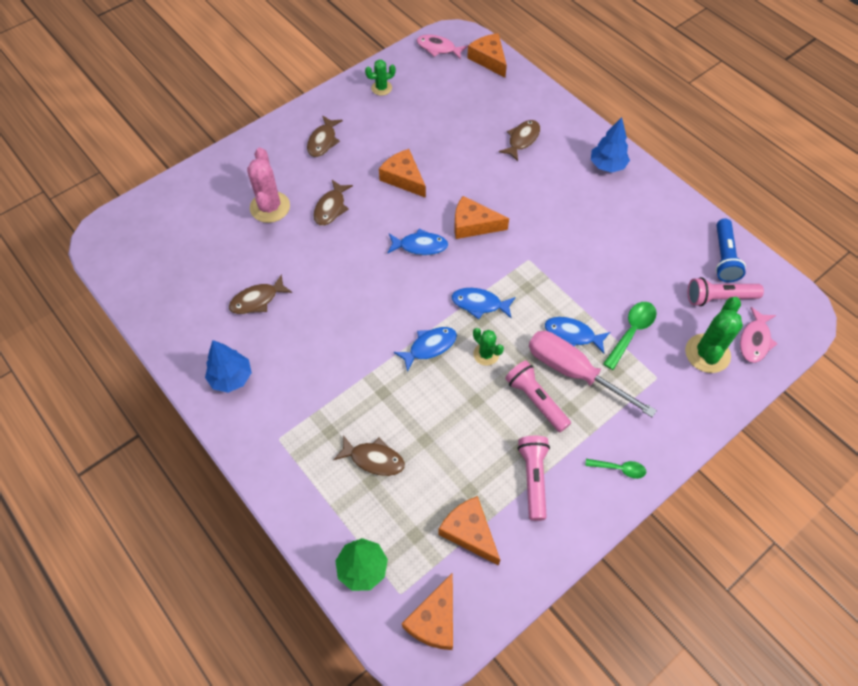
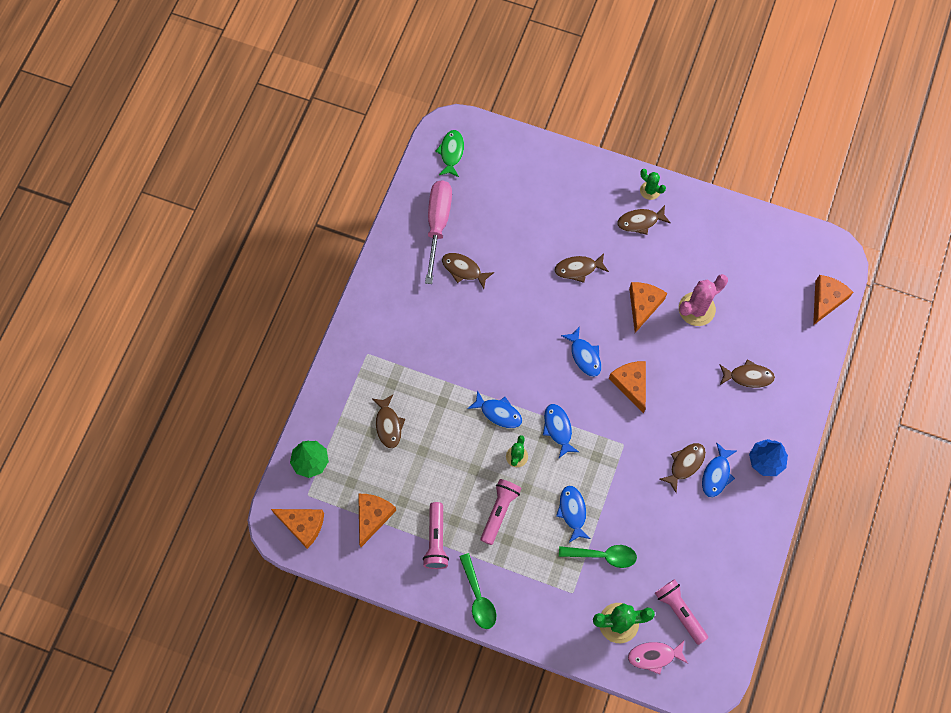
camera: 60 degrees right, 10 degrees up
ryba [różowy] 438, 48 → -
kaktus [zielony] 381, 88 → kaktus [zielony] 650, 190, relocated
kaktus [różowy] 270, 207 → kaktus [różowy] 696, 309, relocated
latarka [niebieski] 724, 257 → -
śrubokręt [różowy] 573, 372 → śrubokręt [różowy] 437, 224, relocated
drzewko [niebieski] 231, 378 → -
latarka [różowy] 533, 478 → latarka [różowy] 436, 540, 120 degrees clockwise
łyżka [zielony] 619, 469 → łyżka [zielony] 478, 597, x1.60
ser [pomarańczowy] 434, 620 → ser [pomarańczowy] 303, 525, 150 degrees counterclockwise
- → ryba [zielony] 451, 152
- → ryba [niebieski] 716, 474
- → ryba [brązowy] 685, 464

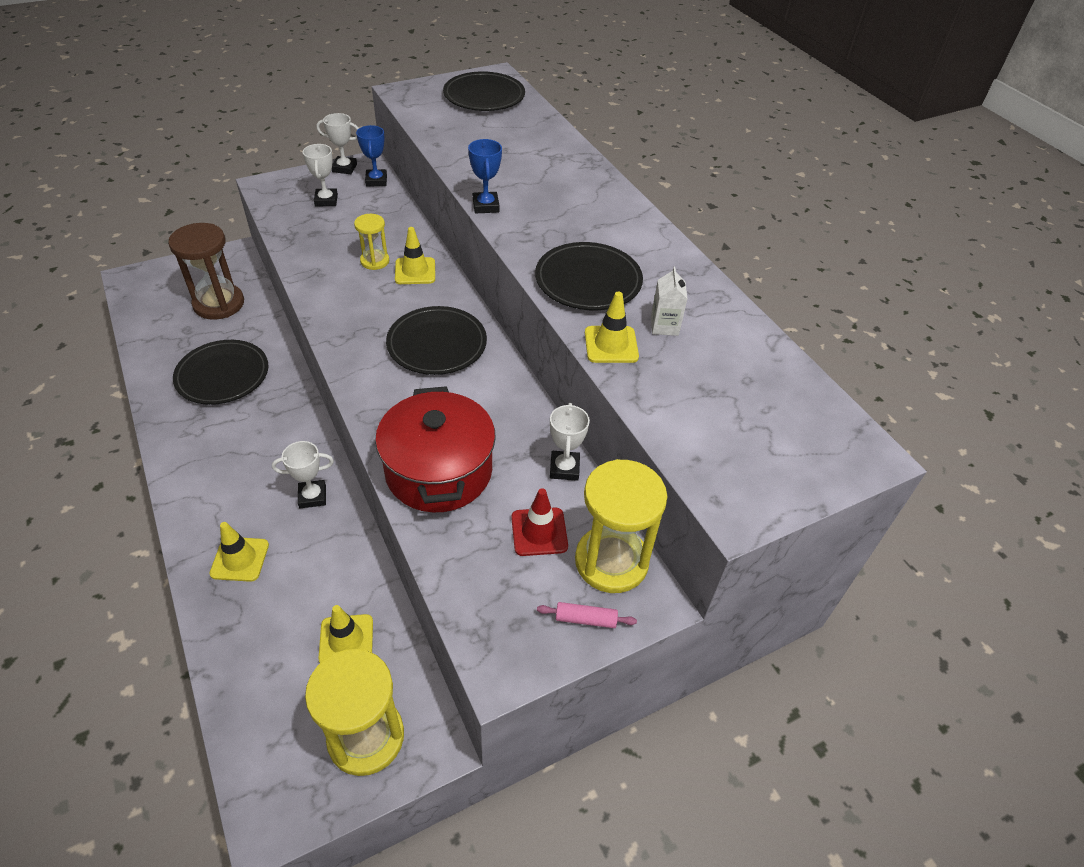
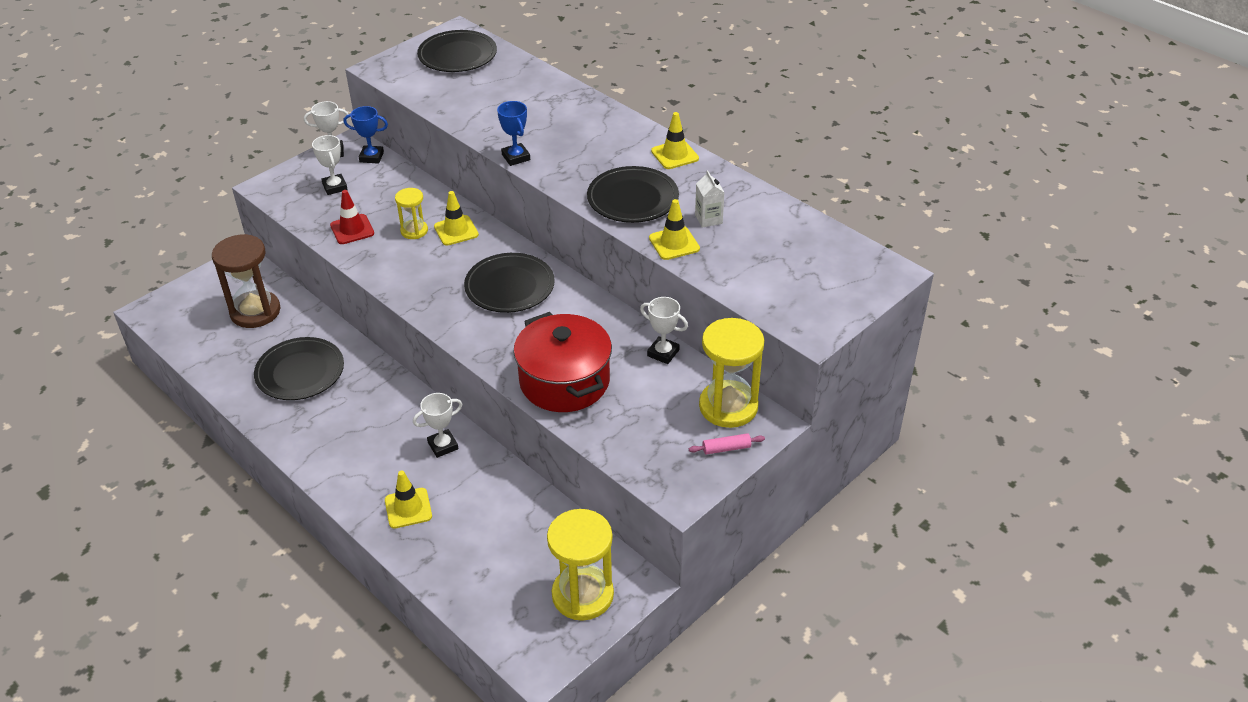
camera: 15 degrees left, 5 degrees down
puchar [niebieski] 376, 181 → puchar [niebieski] 371, 157, 60 degrees counterclockwise
puchar [biały] 564, 468 → puchar [biały] 663, 353, 45 degrees counterclockwise
pachołek [czerwony] 539, 532 → pachołek [czerwony] 352, 229, relocated
pachołek [żółty] 346, 640 → pachołek [żółty] 674, 155, relocated

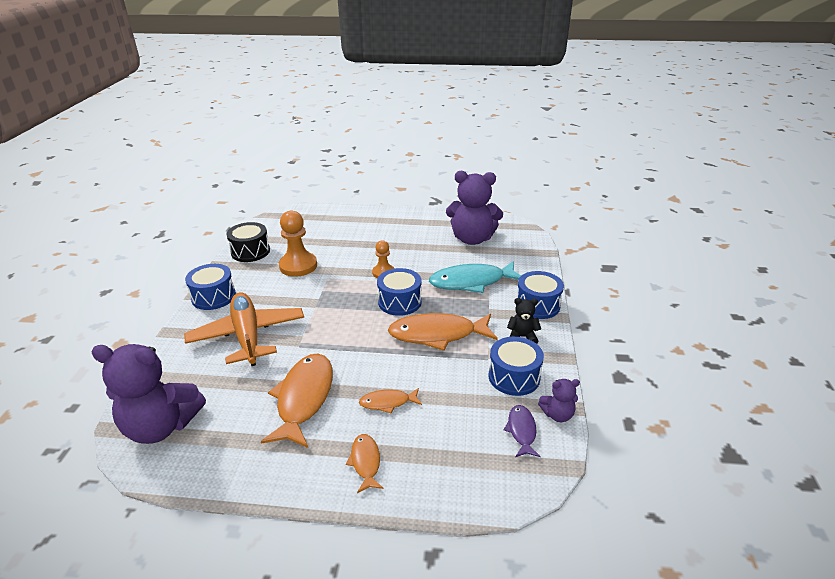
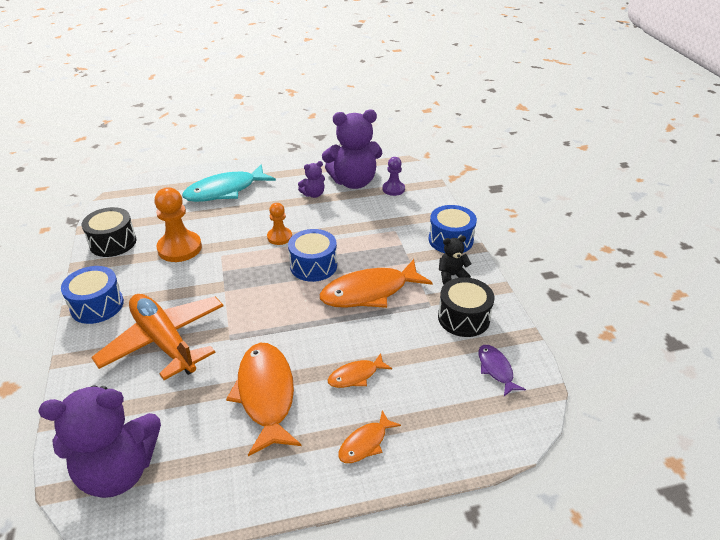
camera: 20 degrees left, 5 degrees up
ryba [turkusowy] 471, 282 → ryba [turkusowy] 225, 191, relocated
bęben [niebieski] 514, 377 → bęben [czarny] 463, 318
miś [fioletowy] 557, 415 → miś [fioletowy] 313, 194, relocated
ryba [pomarańczowy] 365, 462 → ryba [pomarańczowy] 365, 443, 105 degrees counterclockwise
- → pionek [fioletowy] 393, 189

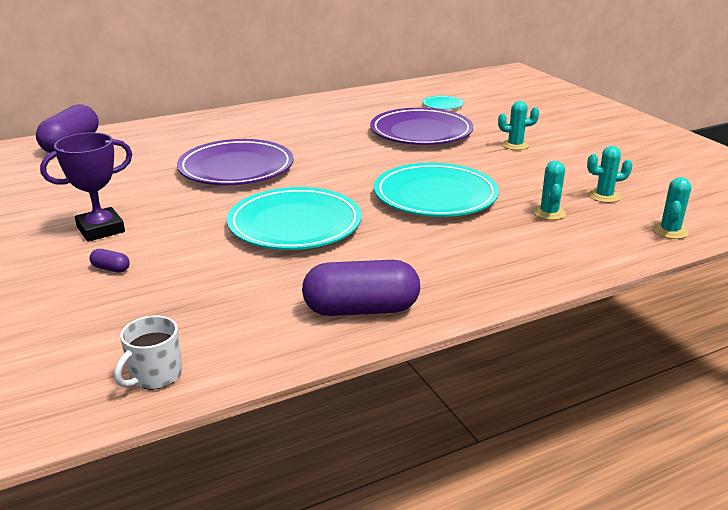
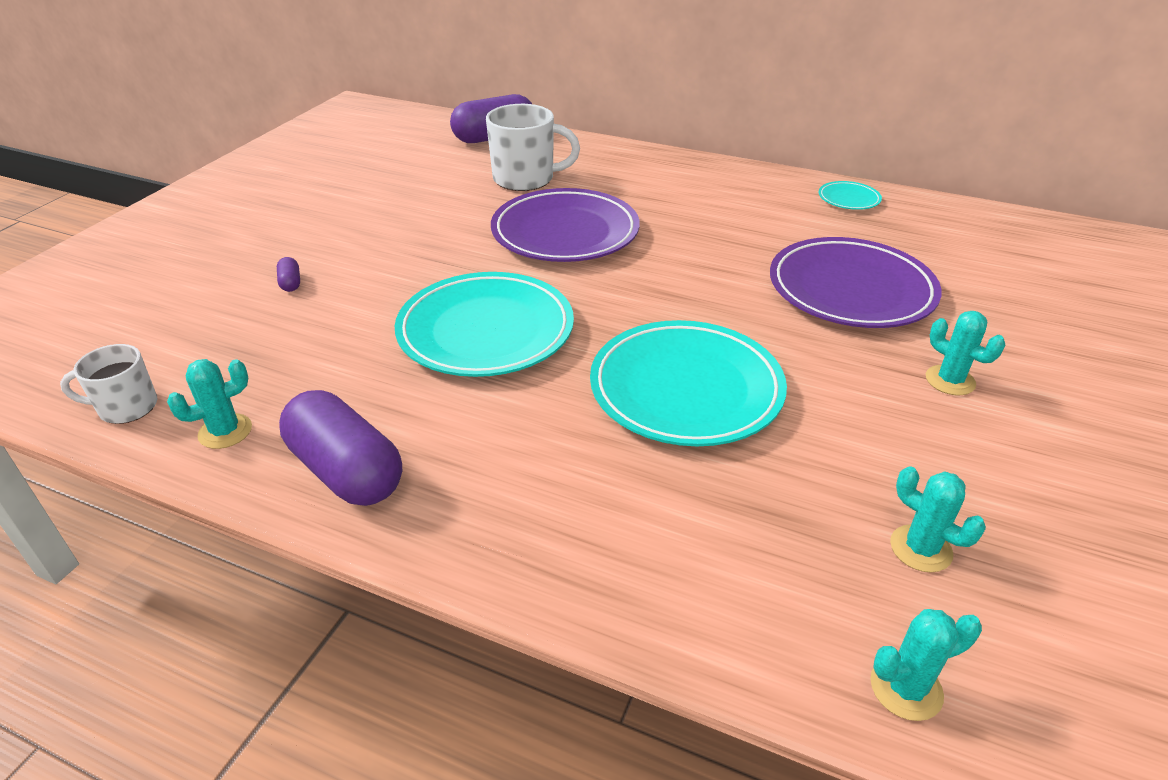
camera: 50 degrees right, 10 degrees up
talerz [turkusowy] 442, 105 → talerz [turkusowy] 848, 199, relocated
puchar [fioletowy] 100, 229 → -
kaktus [turkusowy] 549, 213 → kaktus [turkusowy] 225, 431, relocated
- → kubek [biały] 525, 179

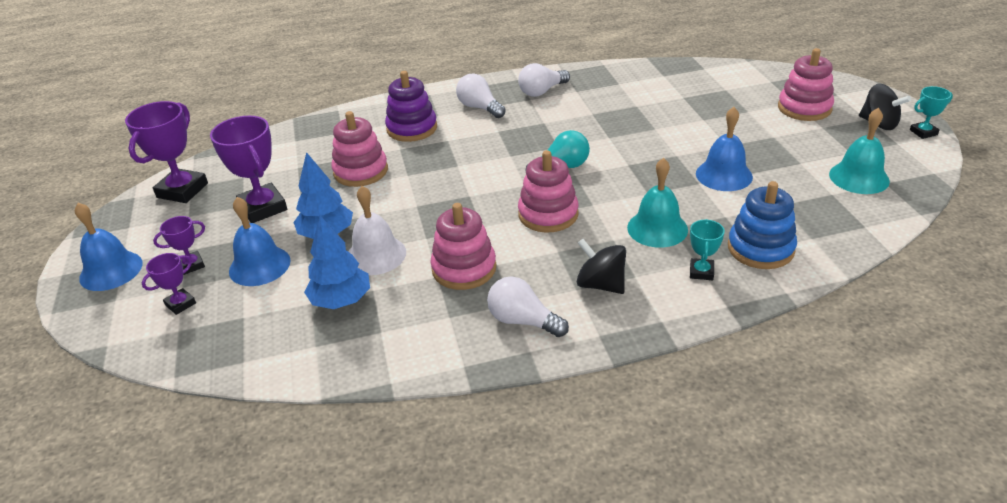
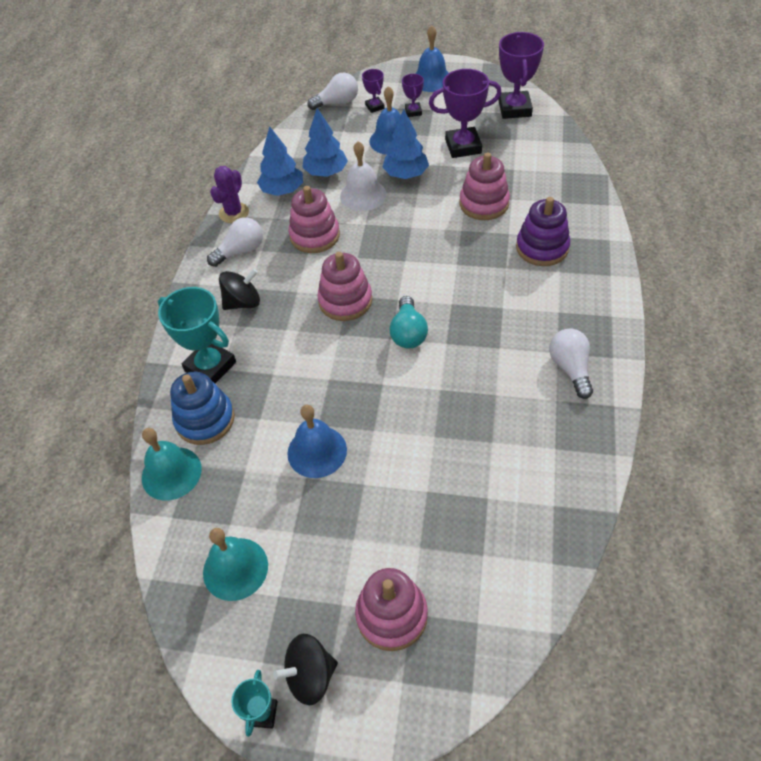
camera: 115 degrees right, 15 degrees up
żarówka [biały] 479, 108 → żarówka [biały] 337, 102, relocated
puchar [fioletowy] 182, 190 → puchar [fioletowy] 514, 109, 45 degrees clockwise
dzwonek [turkusowy] 657, 228 → dzwonek [turkusowy] 171, 473, relocated
puchar [turkusowy] 701, 272 → puchar [turkusowy] 210, 366, x1.93
- → drzewko [niebieski] 282, 190
- → kaktus [fioletowy] 234, 213

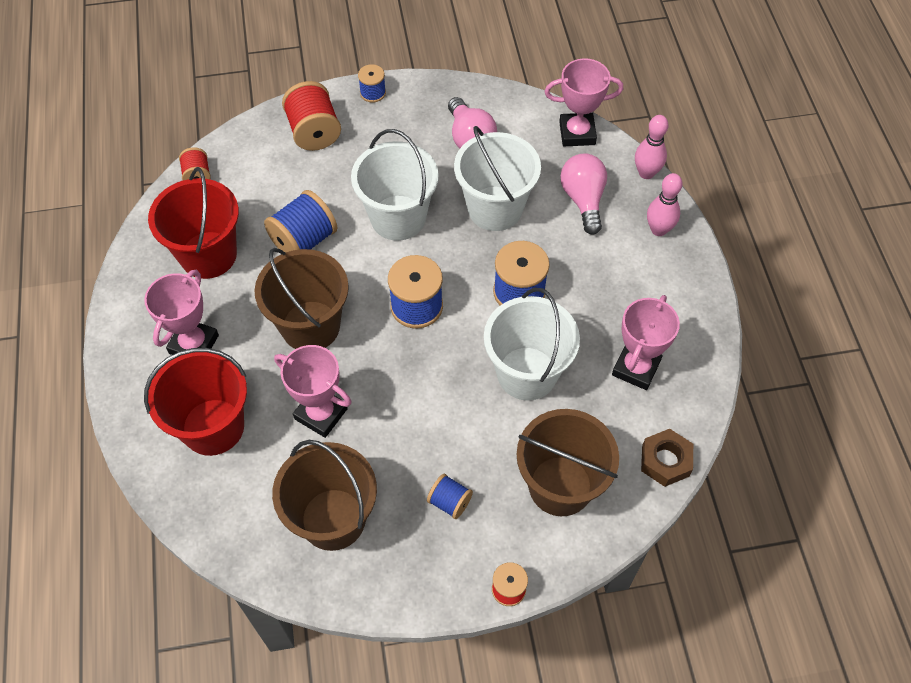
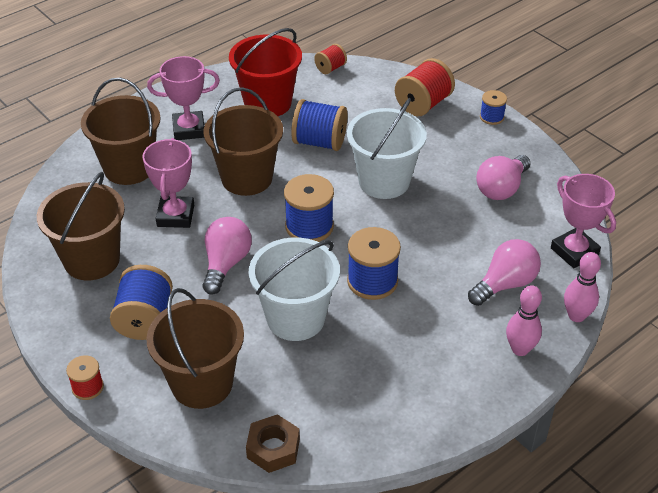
camera: 60 degrees right, 15 degrees down
wiadro [biały] 495, 208 → -
puchar [różowy] 636, 368 → -
wiadro [czerwony] 213, 427 → wiadro [brązowy] 129, 168
szpulka [niebieski] 449, 502 → szpulka [niebieski] 145, 319, x1.77
- → żarówka [różowy] 226, 264

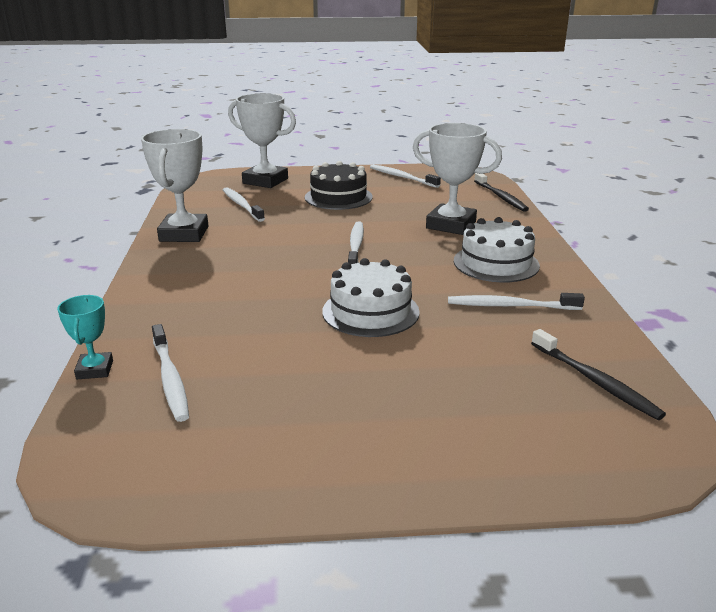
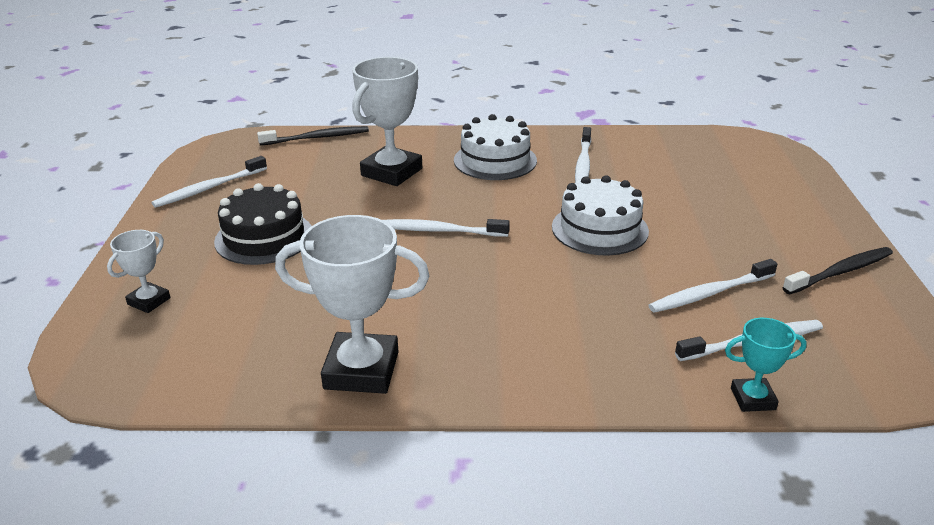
camera: 85 degrees left, 5 degrees up
puchar [biały] 265, 181 → puchar [biały] 149, 301, x0.52
szczoteczka do zębów [biały] 241, 205 → szczoteczka do zębów [biały] 709, 293, relocated
szczoteczka do zębów [czarny] 595, 381 → szczoteczka do zębów [czarny] 841, 272, relocated

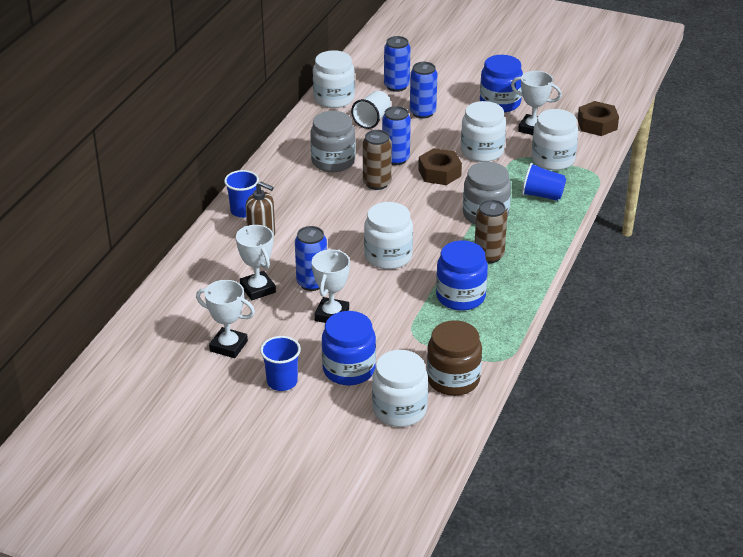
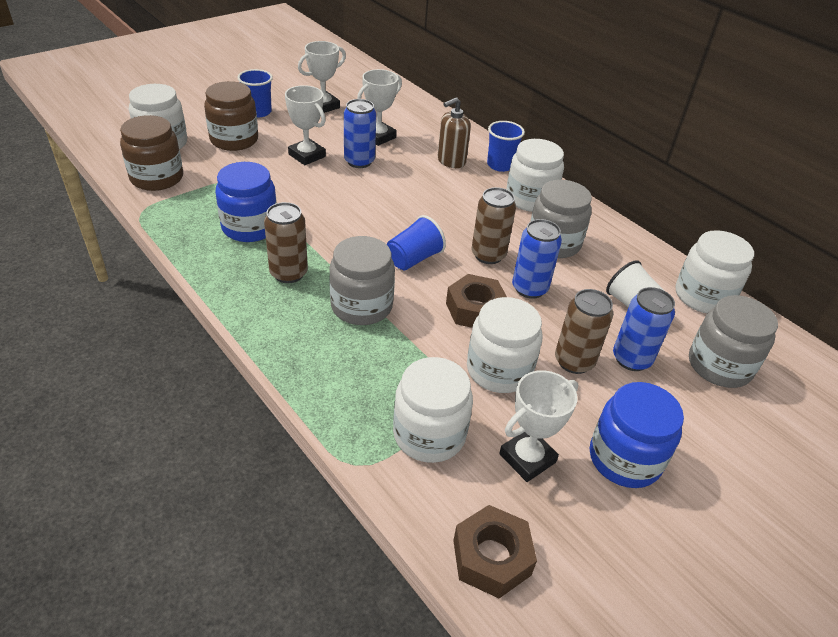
camera: 115 degrees right, 5 degrees up
puszka [niebieski] 396, 86 → słoik [szary] 719, 366
szklanka [niebieski] 542, 195 → szklanka [niebieski] 413, 259, relocated
słoik [biały] 388, 256 → słoik [biały] 530, 199, relocated
puchar [biały] 258, 289 → puchar [biały] 378, 137, 45 degrees counterclockwise
słoik [niebieski] 349, 369 → słoik [brązowy] 234, 140
- → puszka [brązowy] 574, 361

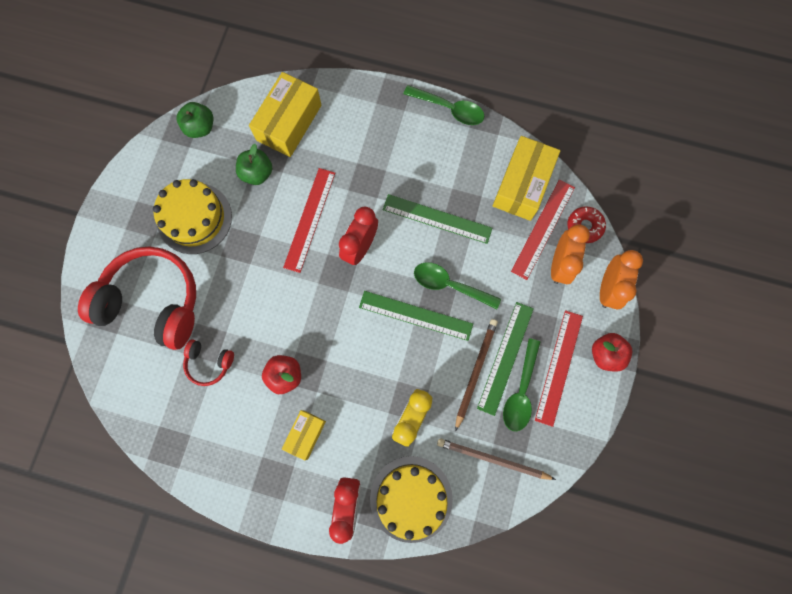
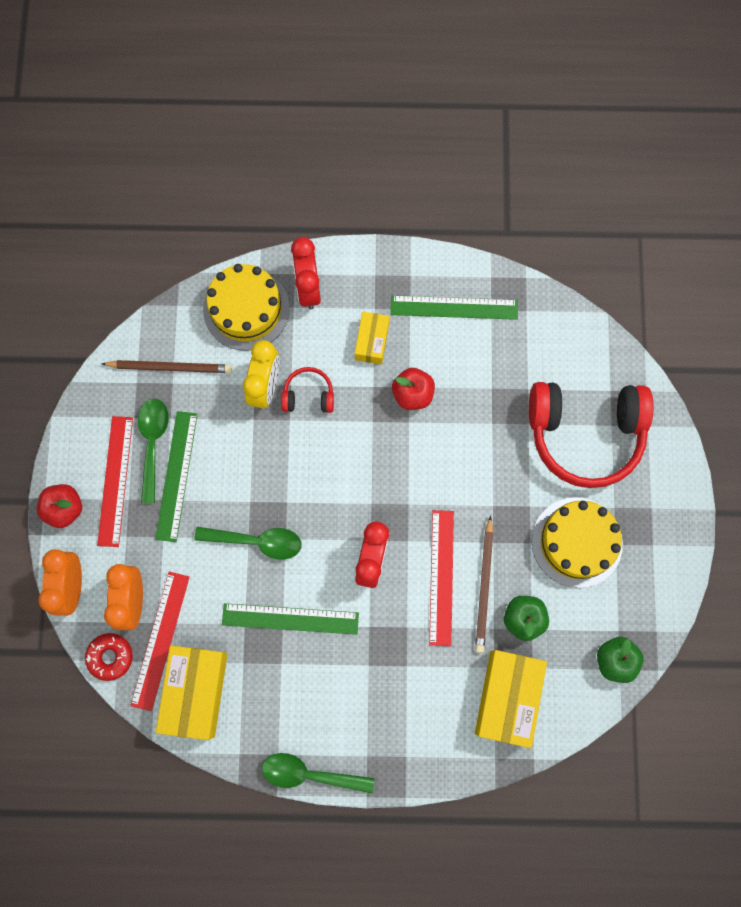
camera: 165 degrees right, 0 degrees up
linijka [zielony] 415, 315 → linijka [zielony] 454, 308, relocated
ołówek [brązowy] 475, 372 → ołówek [brązowy] 484, 586, relocated
słuchawki [czerwony] 209, 363 → słuchawki [czerwony] 308, 395, relocated

